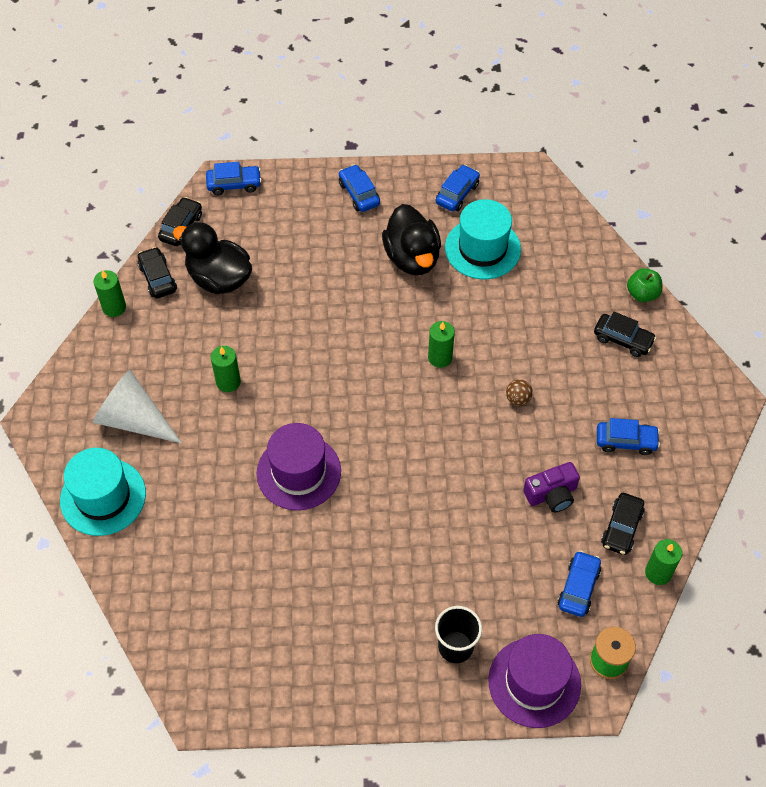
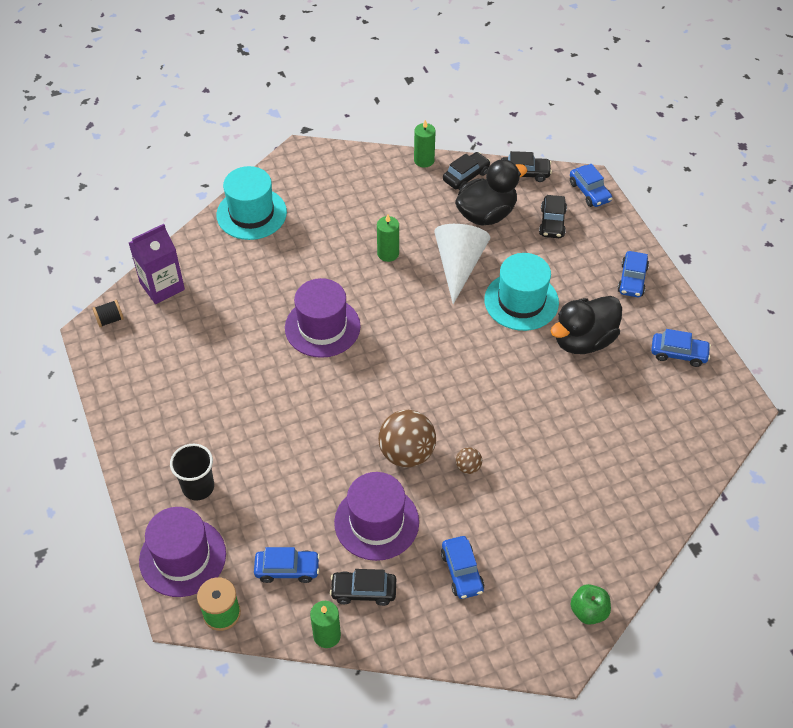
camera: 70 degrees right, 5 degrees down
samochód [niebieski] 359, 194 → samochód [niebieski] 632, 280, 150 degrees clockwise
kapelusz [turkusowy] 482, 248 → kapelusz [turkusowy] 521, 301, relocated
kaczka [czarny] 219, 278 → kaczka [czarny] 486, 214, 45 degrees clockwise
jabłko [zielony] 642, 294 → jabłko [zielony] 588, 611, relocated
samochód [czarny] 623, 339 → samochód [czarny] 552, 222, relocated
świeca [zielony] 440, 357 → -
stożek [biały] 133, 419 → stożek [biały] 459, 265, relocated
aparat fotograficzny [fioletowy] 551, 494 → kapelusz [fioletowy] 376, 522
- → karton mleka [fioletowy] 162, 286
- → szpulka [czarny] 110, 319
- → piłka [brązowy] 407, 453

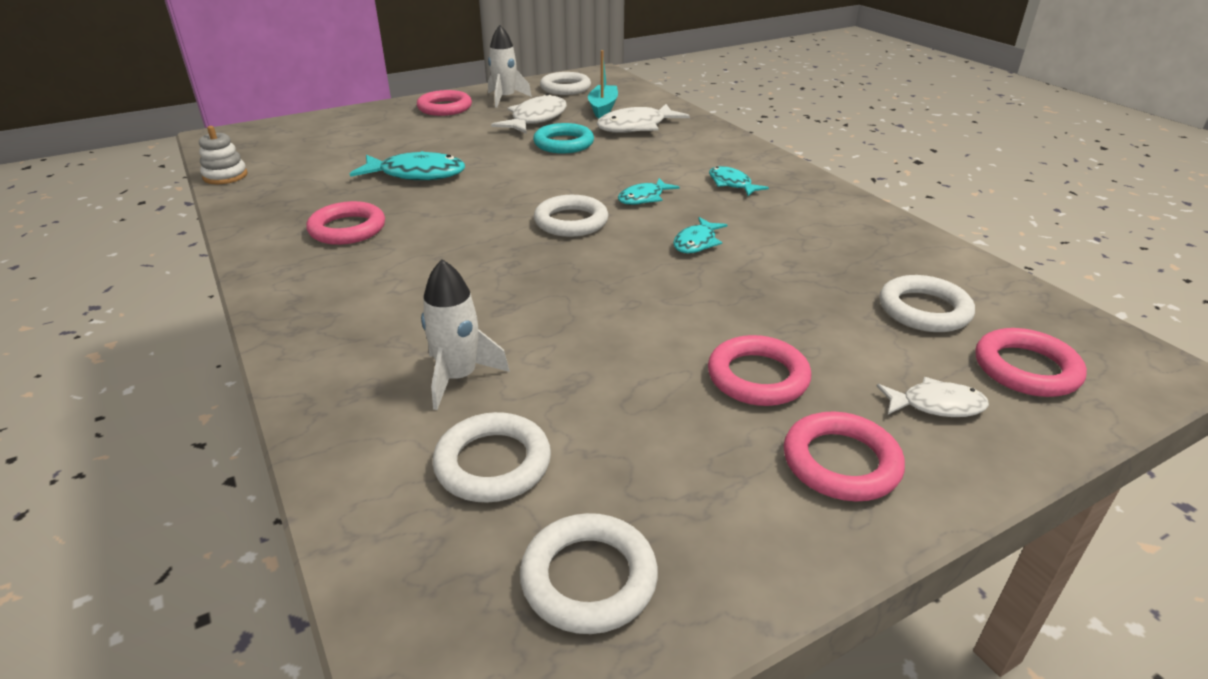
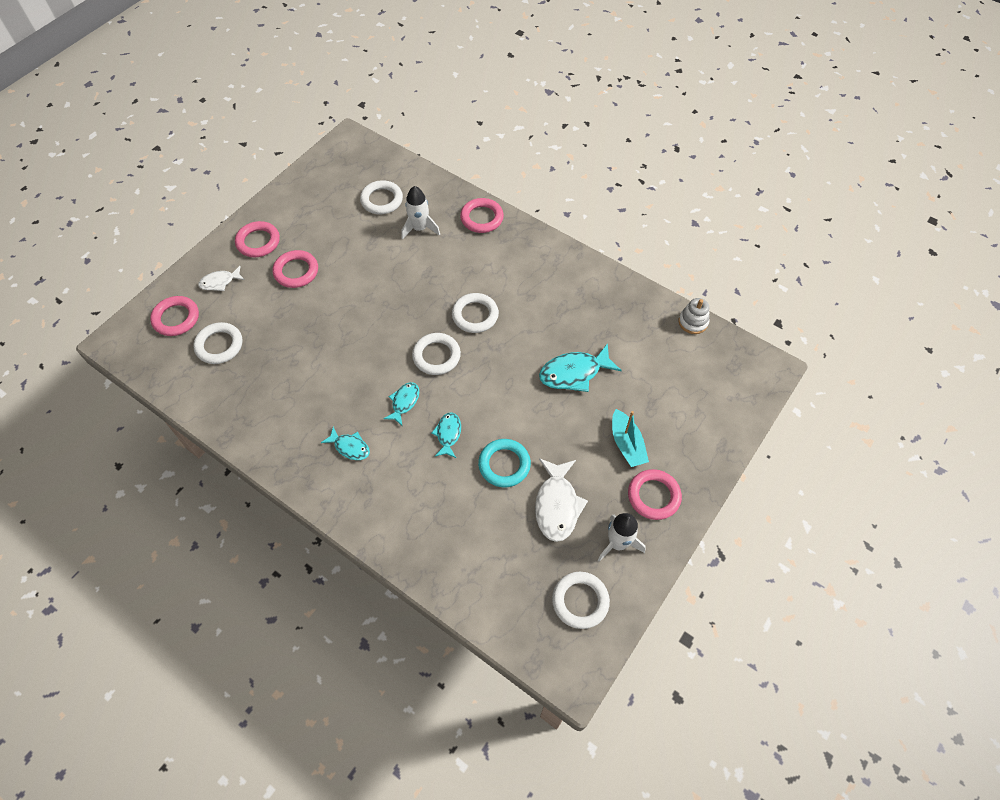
camera: 155 degrees right, 25 degrees up
łódka [turkusowy] 603, 108 → łódka [turkusowy] 627, 444, relocated
ryba [biały] 636, 127 → -
pierścień [różowy] 347, 229 → pierścień [różowy] 482, 218, relocated
ryba [turkusowy] 696, 243 → ryba [turkusowy] 448, 434, relocated
pierścień [biały] 589, 578 → pierścień [biały] 475, 315, relocated

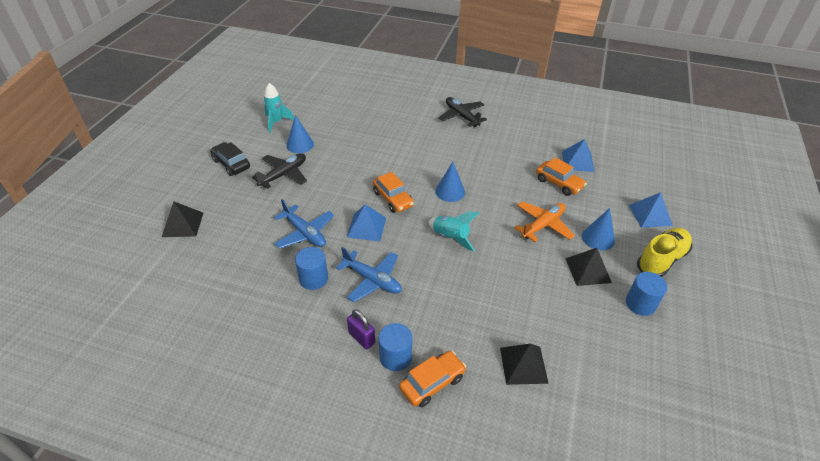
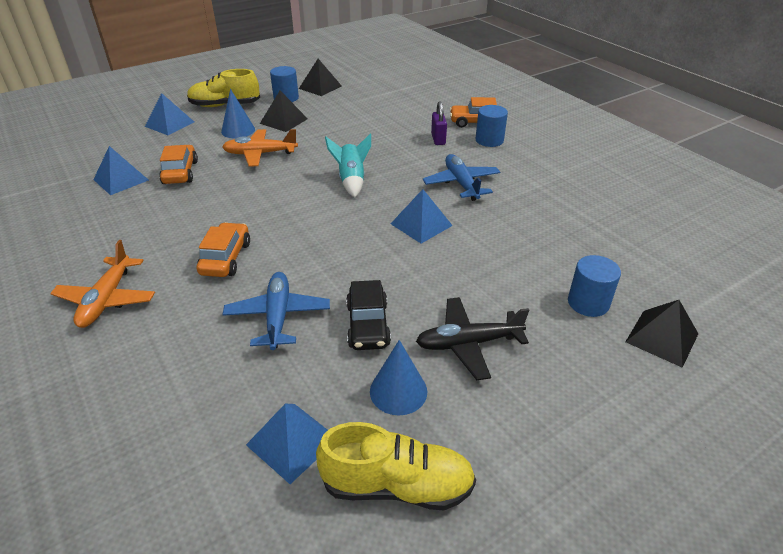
camera: 140 degrees left, 5 degrees down
rakieta [turkusowy] 276, 122 → but [żółty] 397, 485
samolot [czarny] 461, 116 → samolot [pomarańczowy] 107, 299
samochód [czarny] 231, 164 → samochód [czarny] 368, 325, relocated
stożek [niebieski] 450, 191 → -
samochód [pomarańczowy] 393, 199 → samochód [pomarańczowy] 226, 258, relocated
samolot [niebieski] 305, 233 → samolot [niebieski] 278, 316, relocated
walec [niebieski] 313, 279 → walec [niebieski] 588, 303, relocated
kłódka [fioletowy] 361, 338 → kłódka [fioletowy] 438, 139, relocated
piramida [czarny] 523, 365 → piramida [czarny] 320, 87, relocated
- → piramida [niebieski] 292, 441

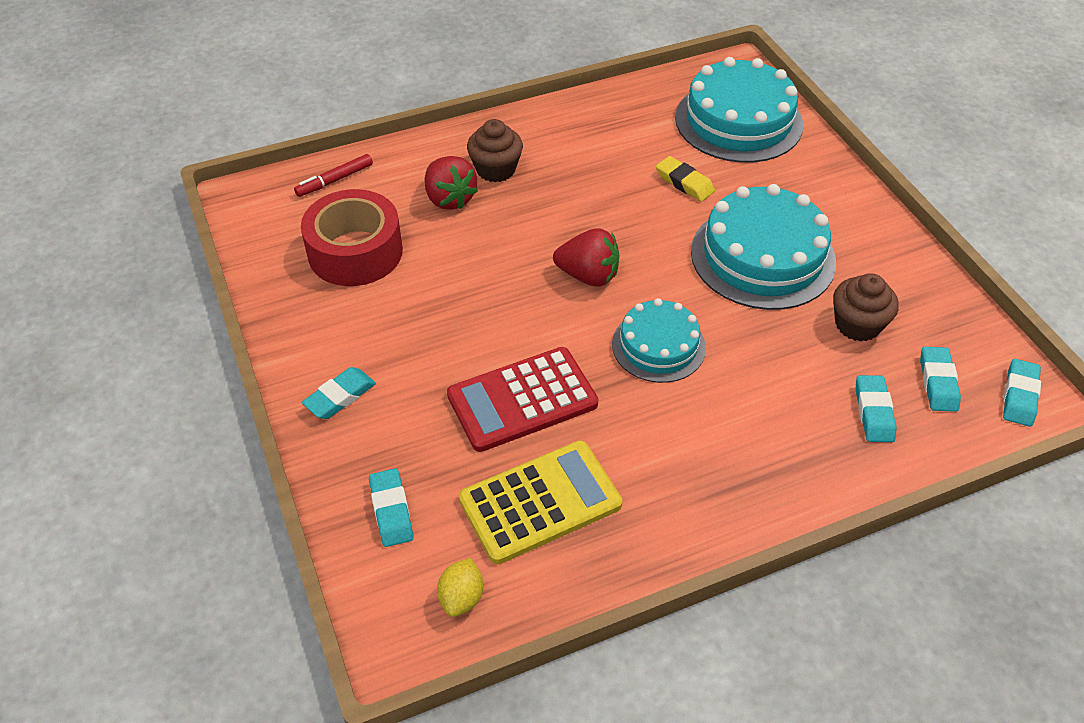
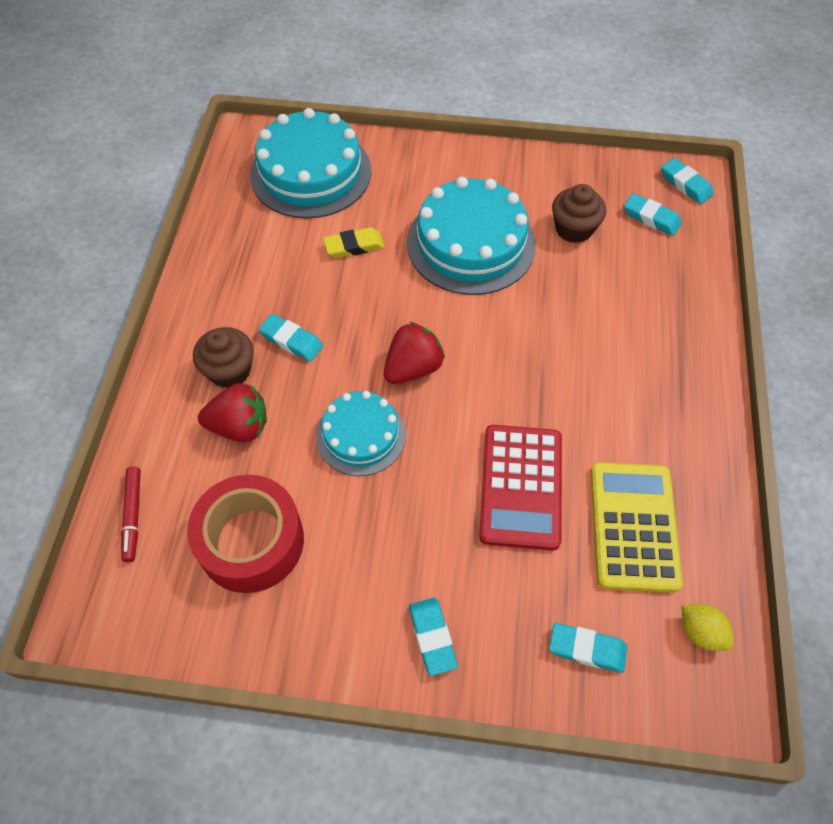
camera: 60 degrees left, 10 degrees up
tort [turkusowy] 658, 346 → tort [turkusowy] 361, 435, relocated
gumka do mazania [turkusowy] 873, 412 → gumka do mazania [turkusowy] 291, 341, relocated

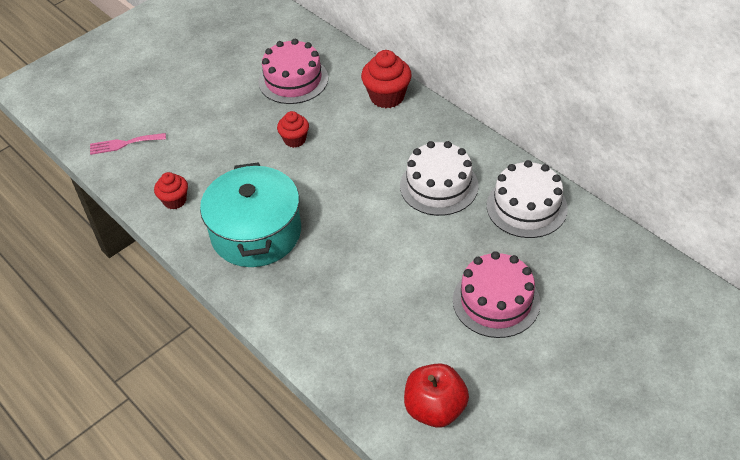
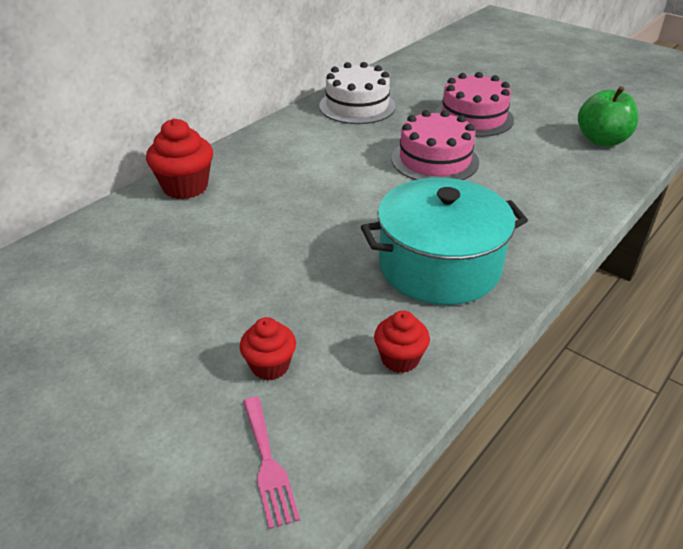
camera: 100 degrees left, 10 degrees down
tort [różowy] 293, 80 → tort [różowy] 434, 160, relocated
muffinka [czerwony] 295, 140 → muffinka [czerwony] 270, 366, relocated
tort [biały] 439, 186 → -
jabłko [czerwony] 435, 408 → jabłko [zielony] 602, 140

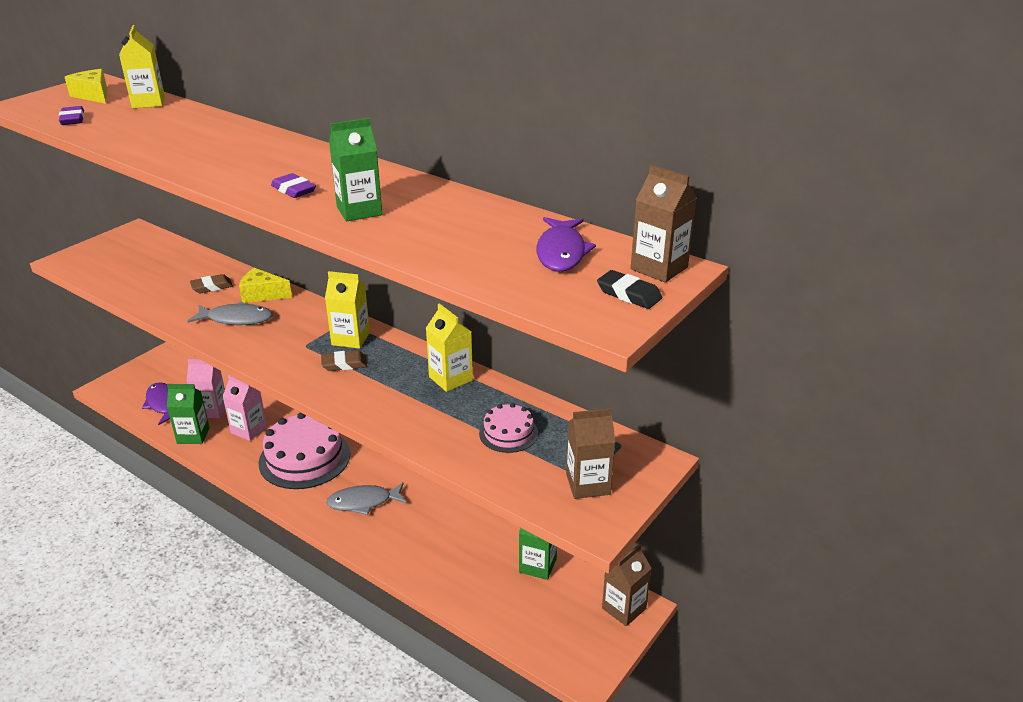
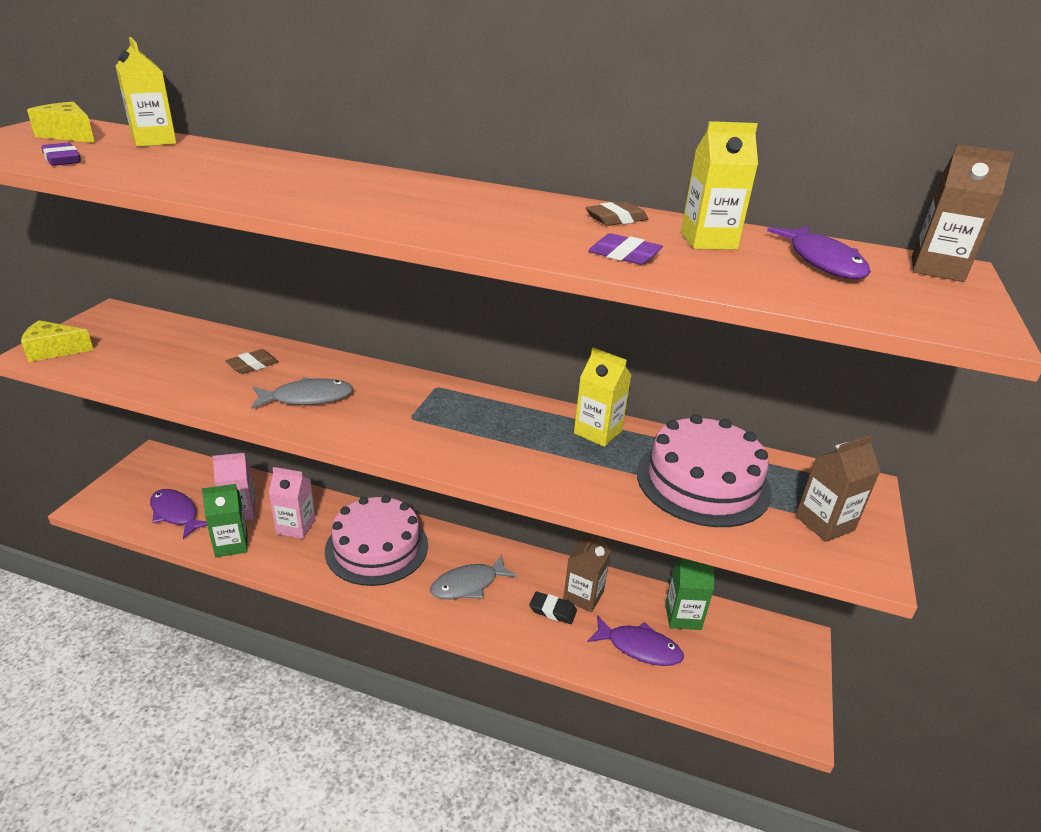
camera: 20 degrees left, 0 degrees up
karton mleka [zielony] 359, 211 → -
gumka do mazania [fioletowy] 293, 190 → gumka do mazania [fioletowy] 624, 255, relocated
ser [żółty] 262, 294 → ser [żółty] 54, 350, relocated
gumka do mazania [czarny] 629, 294 → gumka do mazania [czarny] 552, 610, relocated
karton mleka [żółty] 350, 339 → karton mleka [żółty] 708, 241, relocated
gumka do mazania [brązowy] 344, 364 → gumka do mazania [brązowy] 616, 219, relocated
tort [różowy] 508, 433 → tort [różowy] 703, 481, x2.00
karton mleka [brązowy] 624, 608 → karton mleka [brązowy] 583, 596, relocated
- → ryba [fioletowy] 639, 647

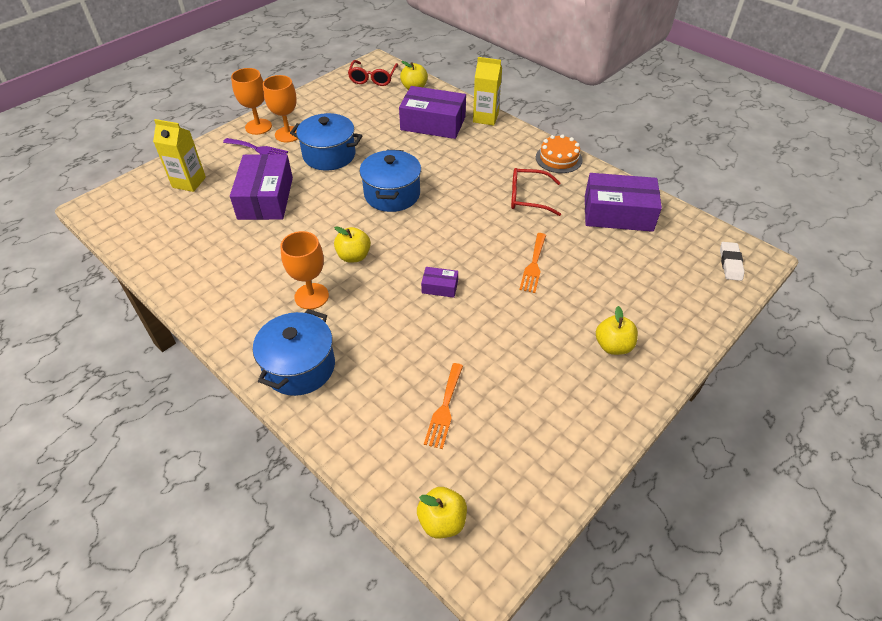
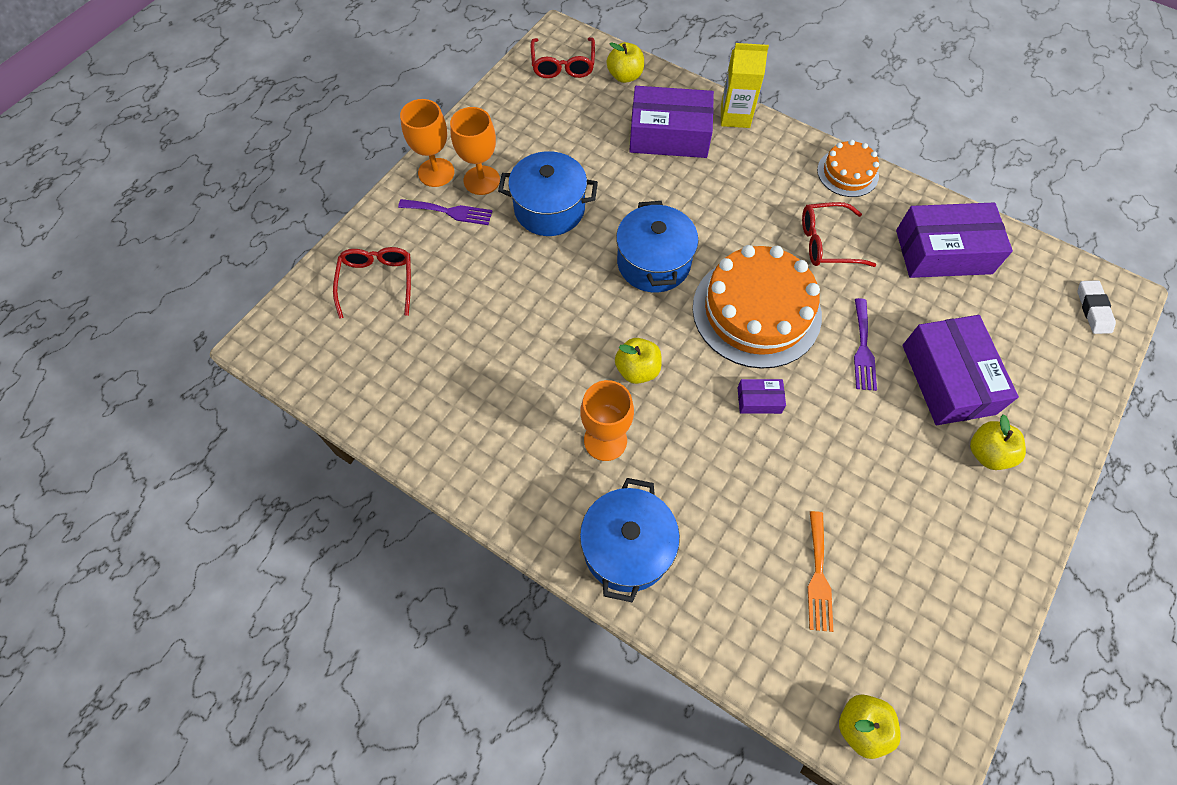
camera: 10 degrees left, 15 degrees up
karton mleka [żółty] 189, 182 → okulary [czerwony] 377, 282
pudełko [fioletowy] 266, 198 → pudełko [fioletowy] 948, 379, relocated
widelec [pomarańczowy] 533, 265 → widelec [fioletowy] 863, 349
- → tort [pomarańczowy] 756, 311

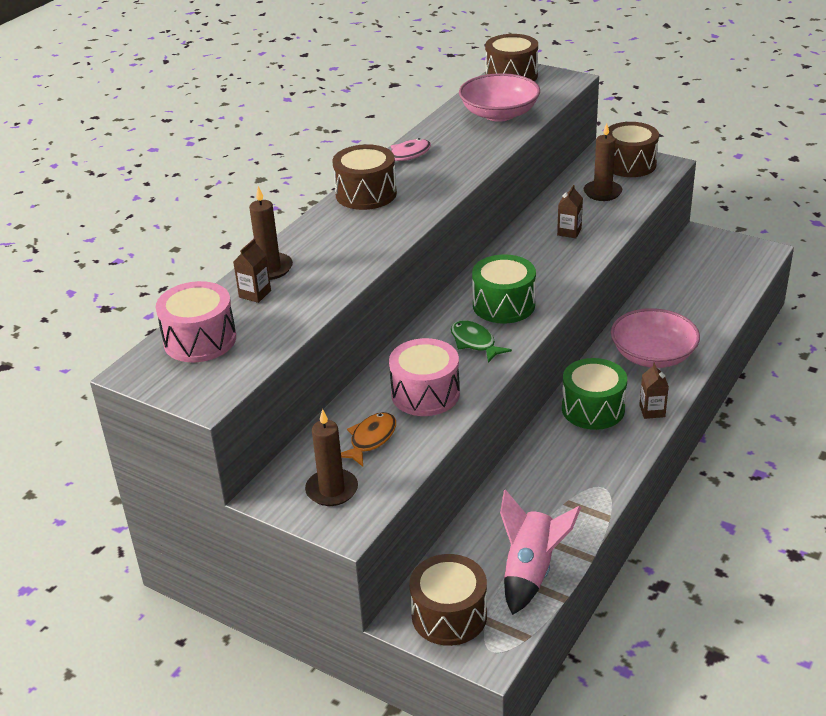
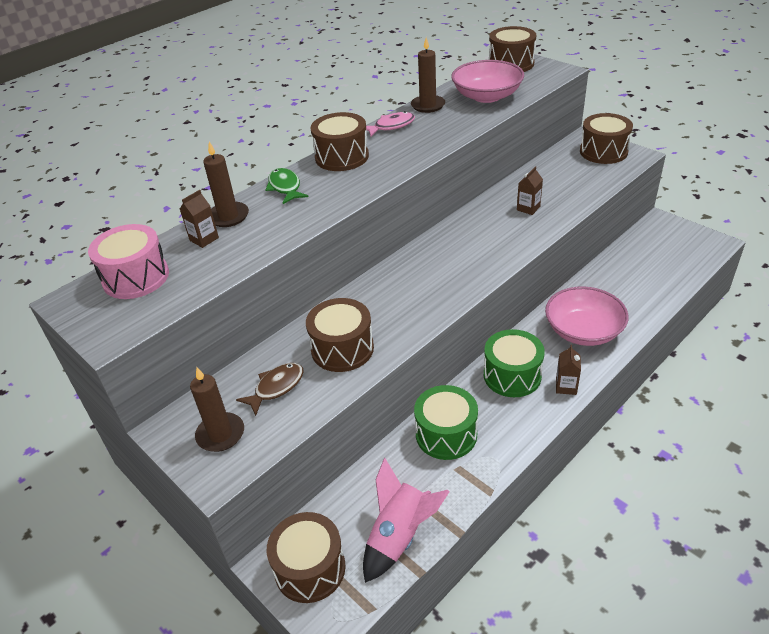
camera: 15 degrees right, 5 degrees up
świeca [brązowy] 602, 192 → świeca [brązowy] 428, 105, relocated
bęben [zielony] 503, 305 → bęben [zielony] 446, 434, relocated
ryba [zielony] 475, 342 → ryba [zielony] 285, 187, relocated
bęben [różowy] 425, 394 → bęben [brązowy] 342, 349
ryba [pomarańczowy] 370, 439 → ryba [brązowy] 276, 387

